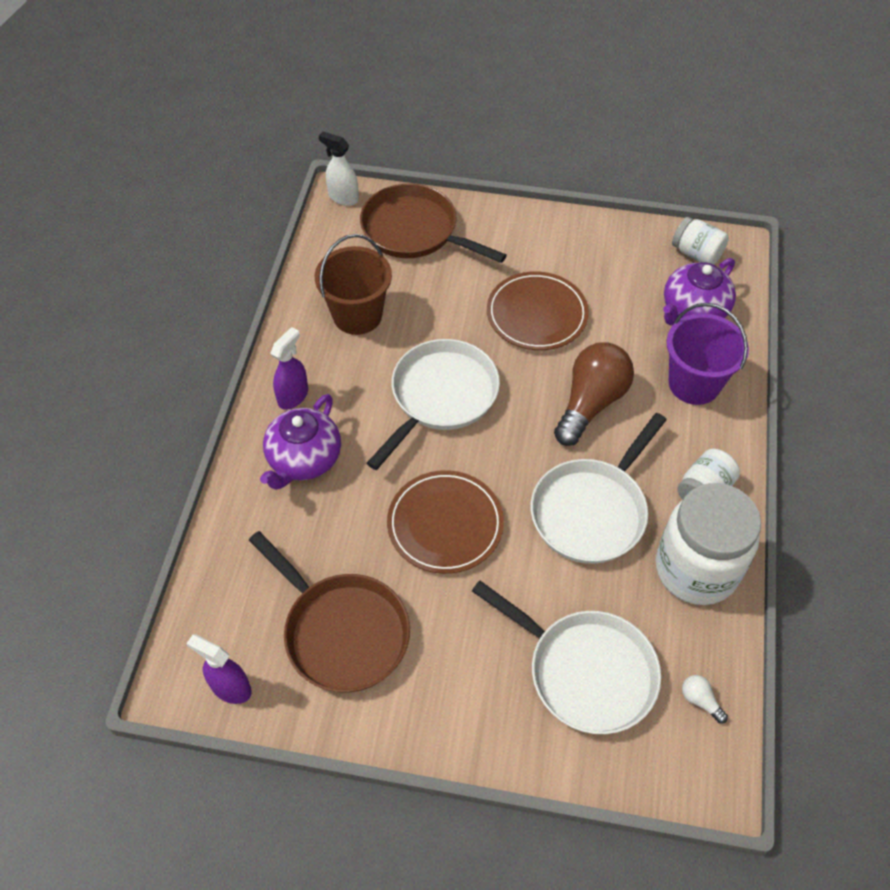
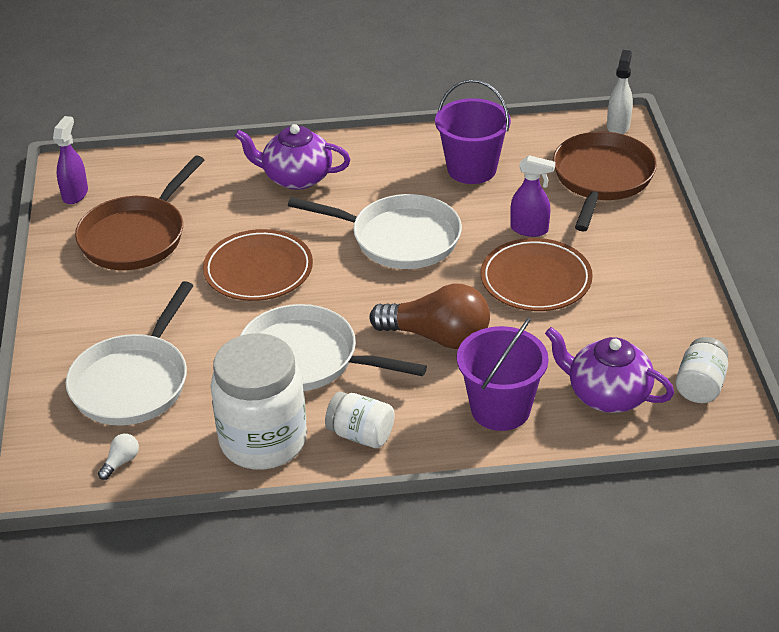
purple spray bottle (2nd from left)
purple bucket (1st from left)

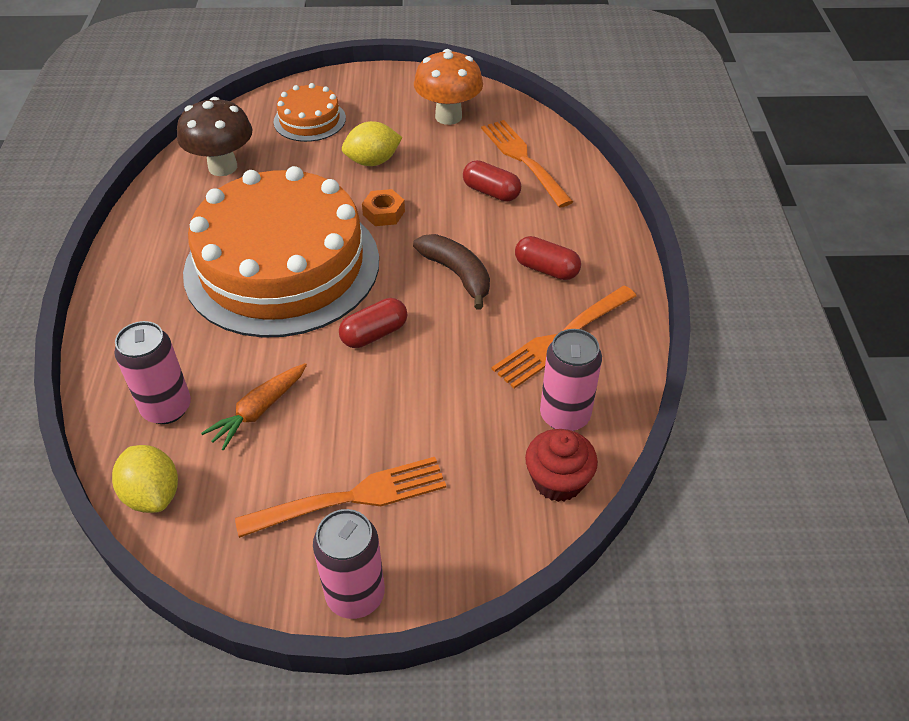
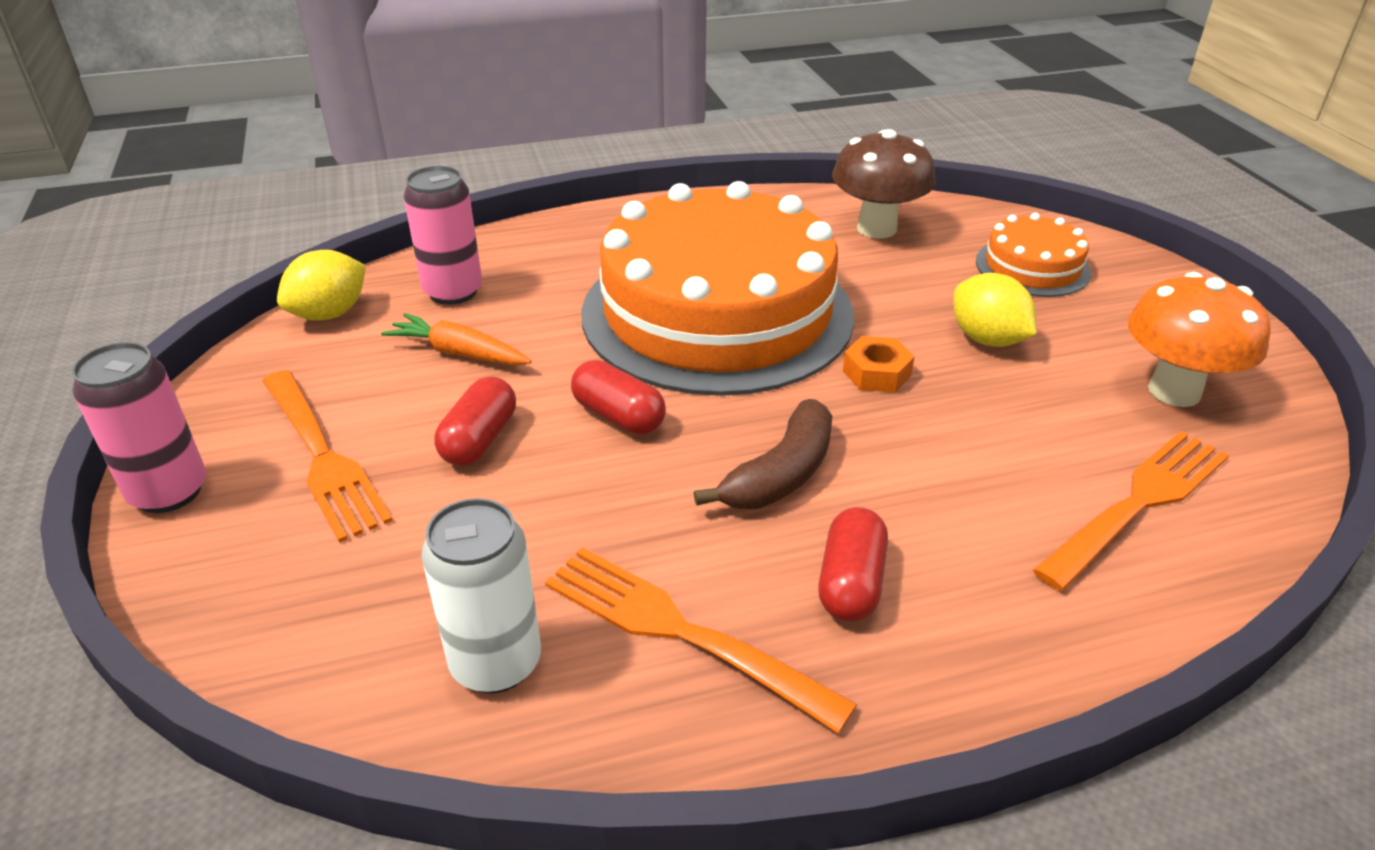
red capsule (1st from left)
red cupcake
white can

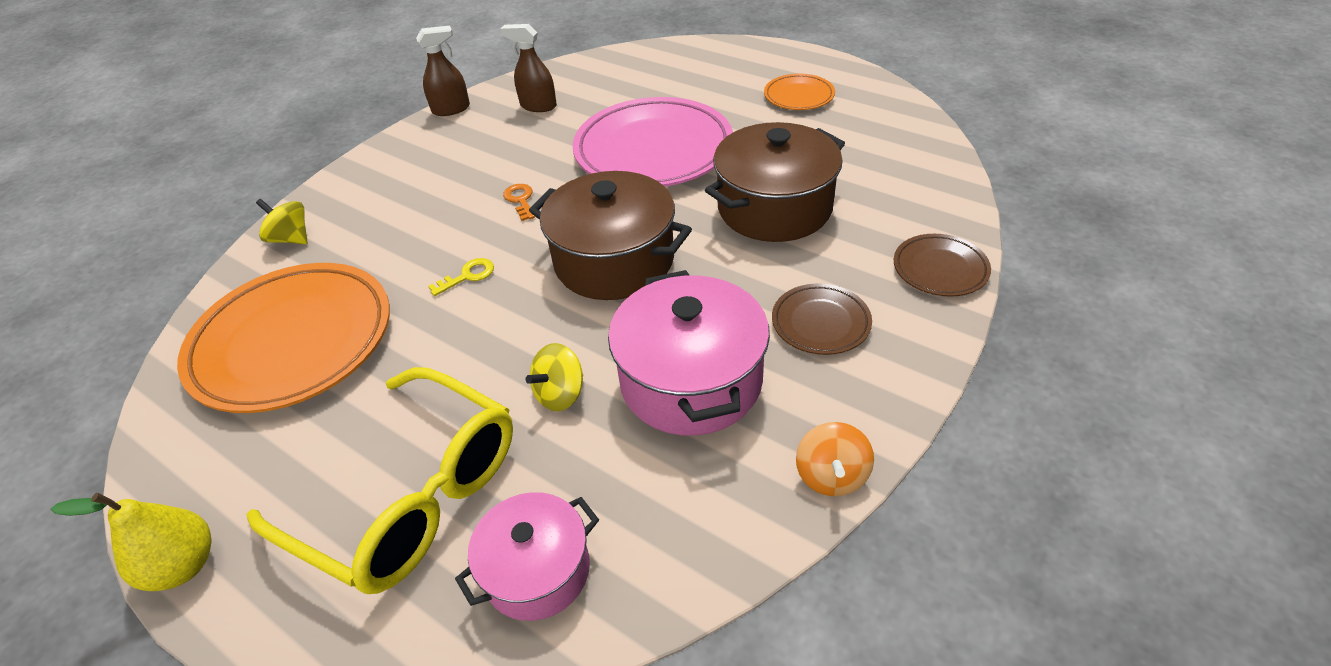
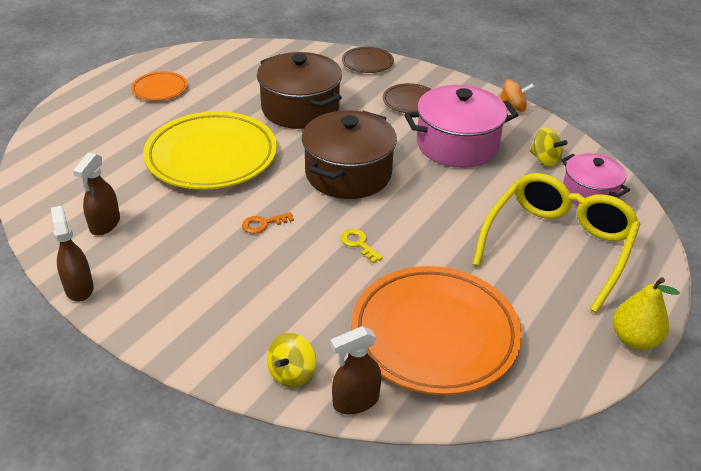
yellow spinning top (2nd from left)
yellow plate
brown spray bottle (3rd from left)

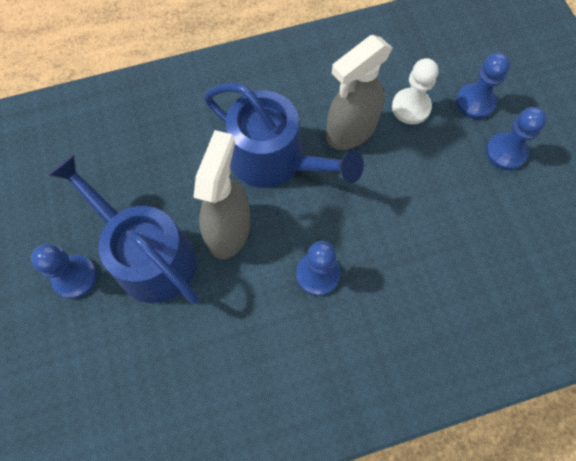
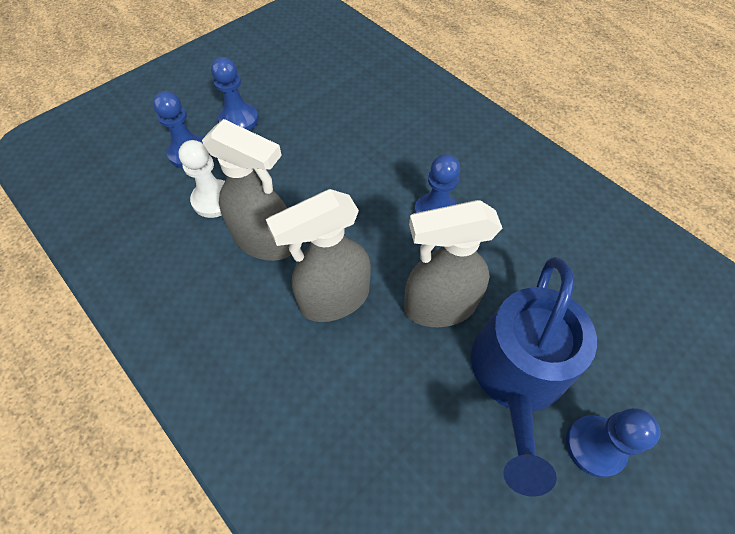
grey spray bottle (2nd from left)

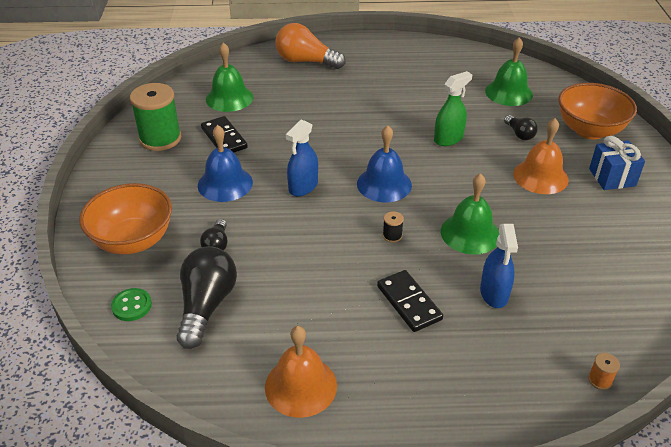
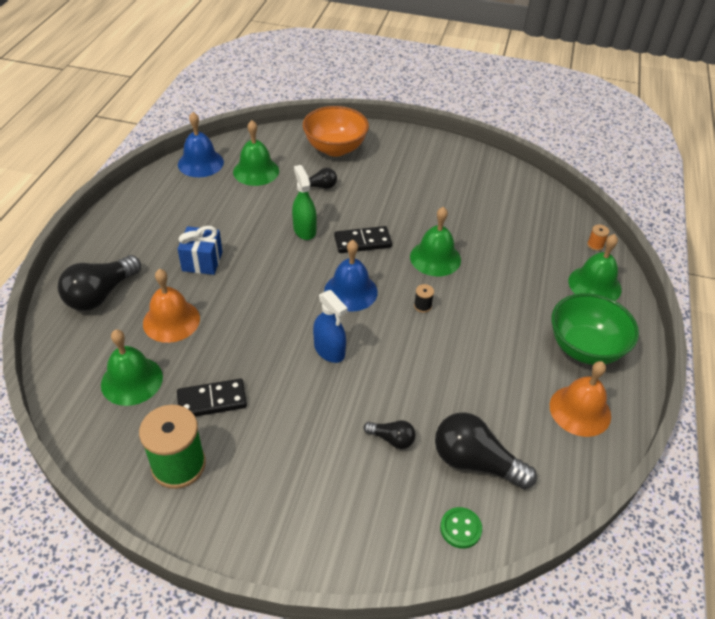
orange bowl (1st from left in the first image)
blue bell (1st from left)
black light bulb (1st from left)
black domino (2nd from left)
blue spray bottle (2nd from left in the first image)
orange bell (1st from left)
blue gift
green bowl
green bell (4th from left)

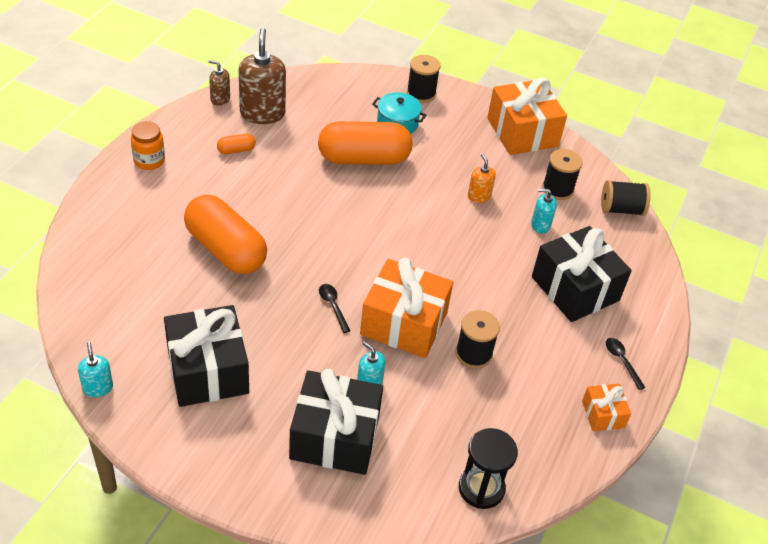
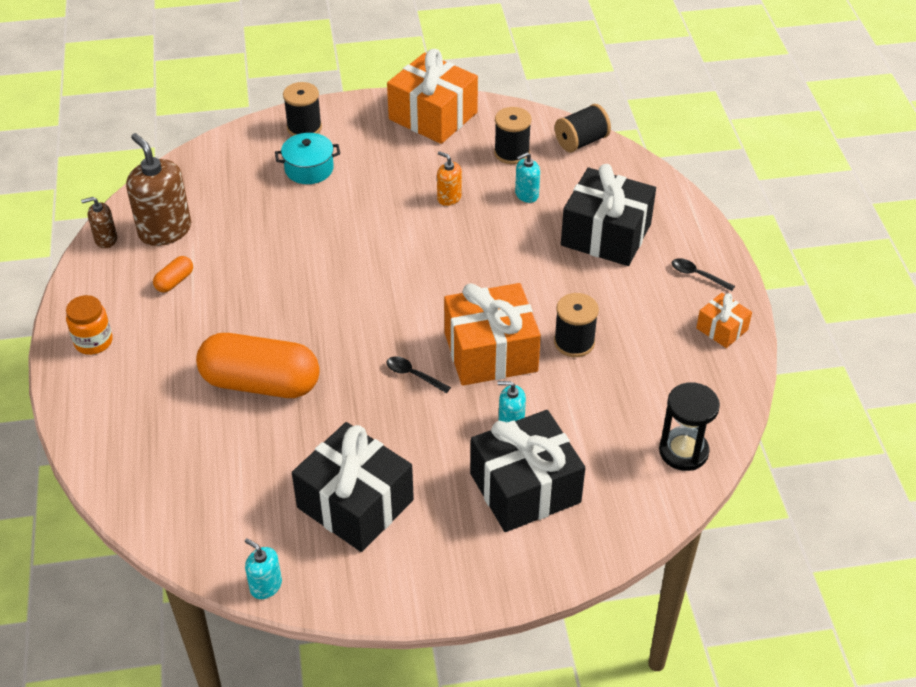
orange capsule (3rd from left in the first image)

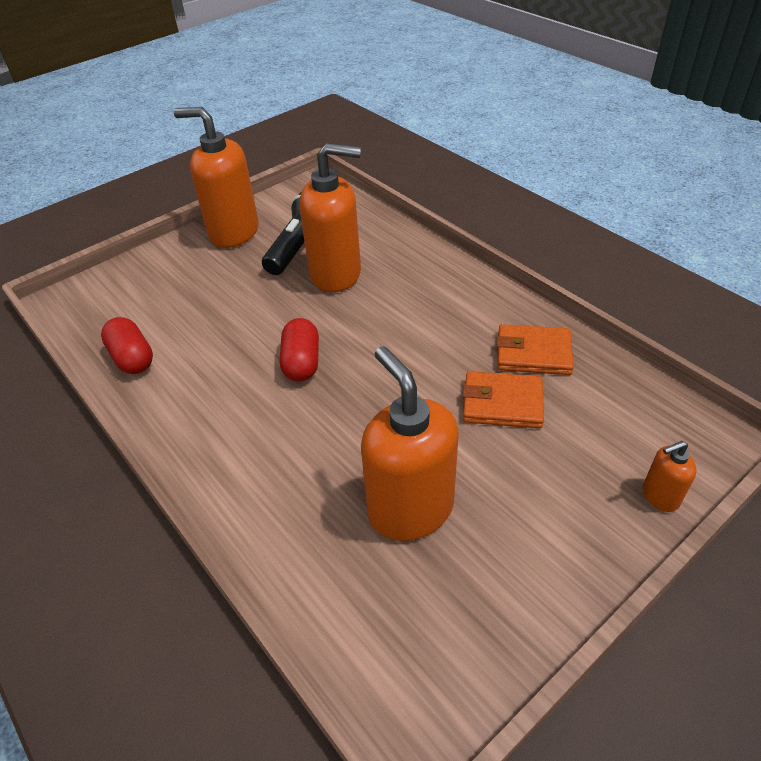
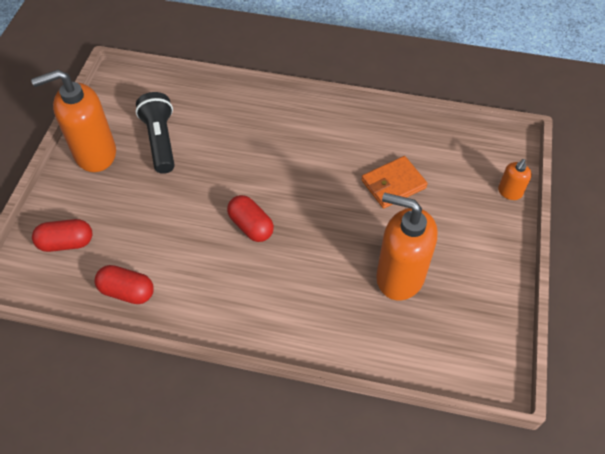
orange soap dispenser (2nd from left in the first image)
orange wallet (2nd from left in the first image)
red capsule (1st from left)

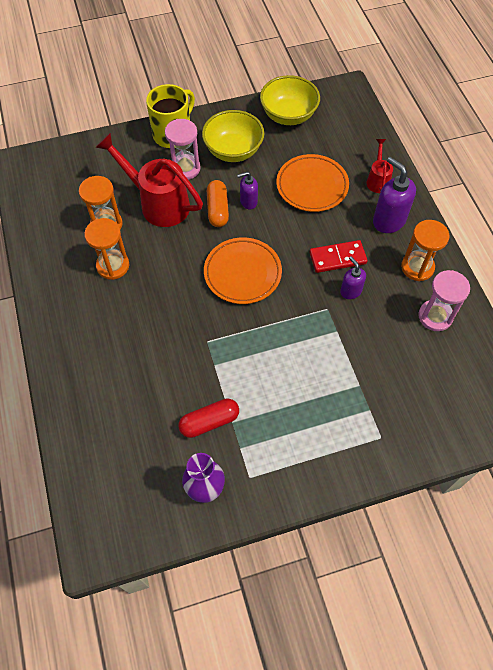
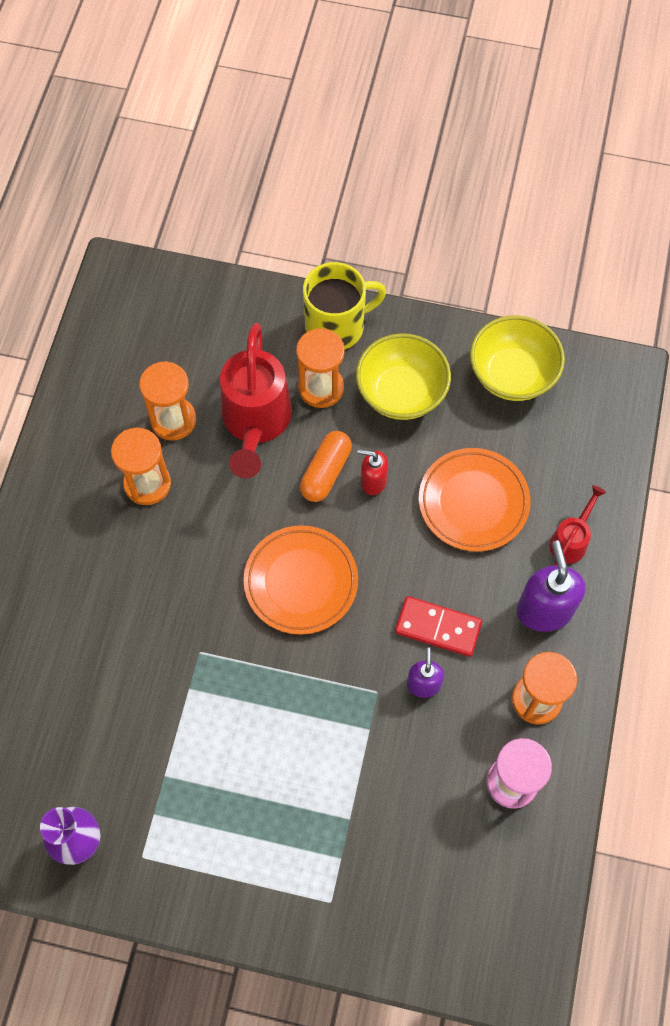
red watering can (1st from left)
orange hourglass (3rd from left)
red capsule
red soap dispenser

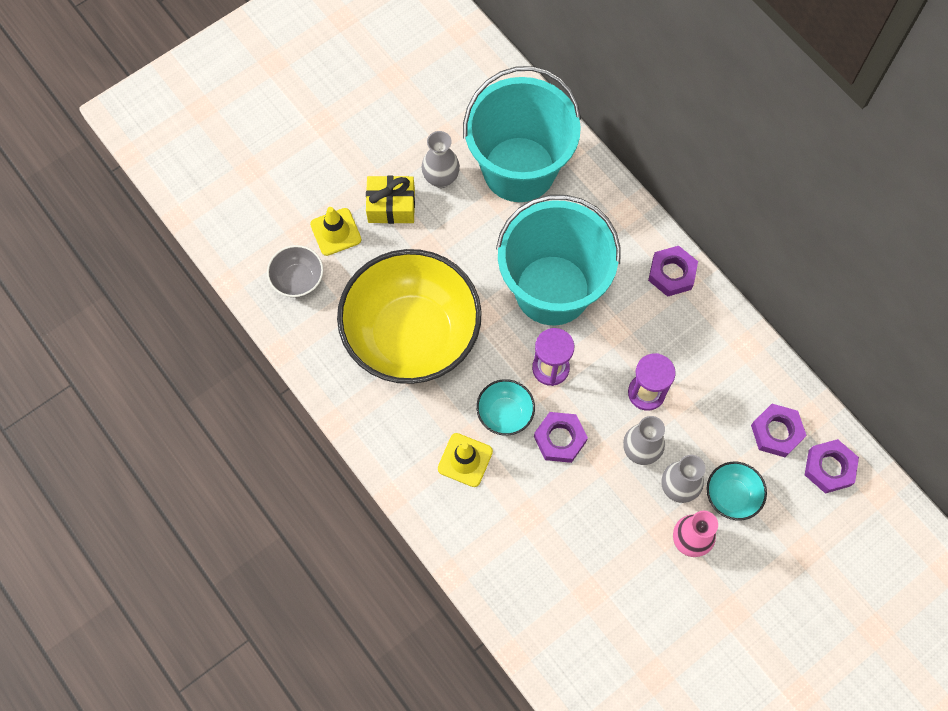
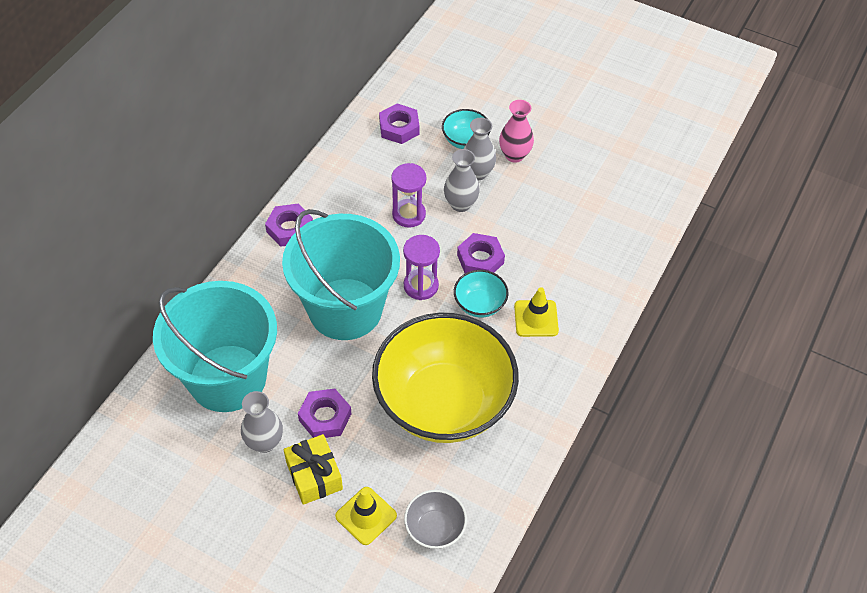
purple nut (2nd from left)

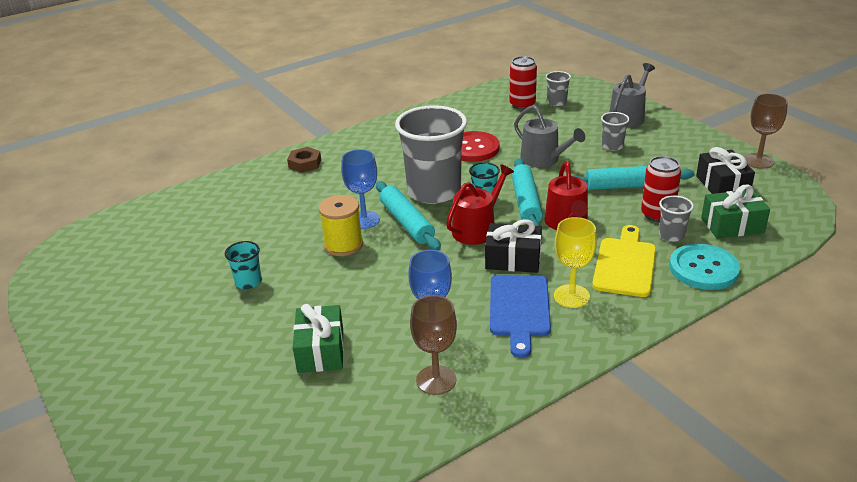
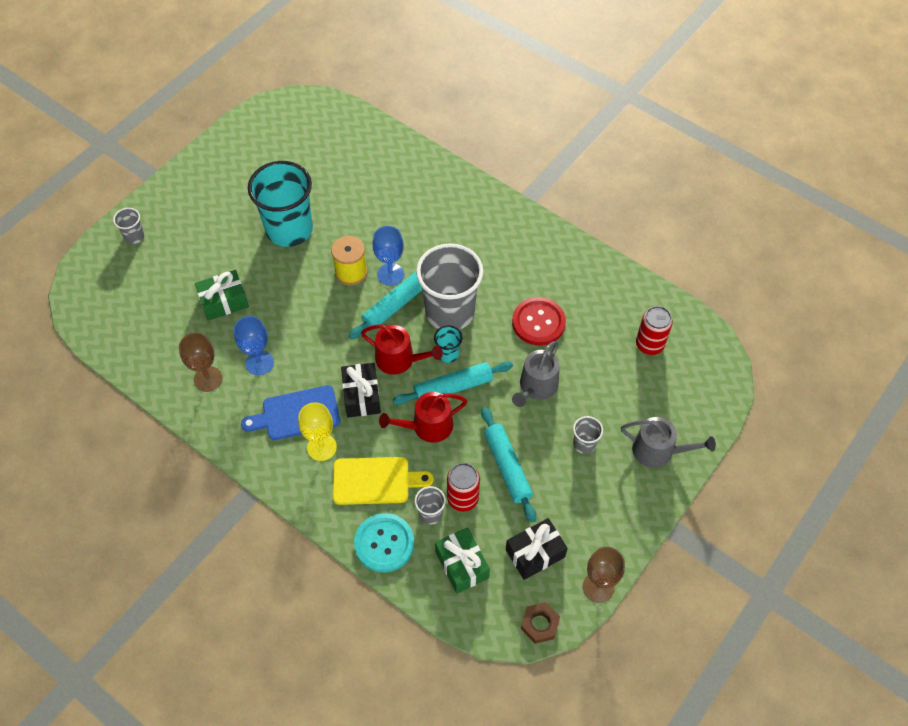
turquoise cup (1st from left)
brown nut
grey cup (1st from left)

